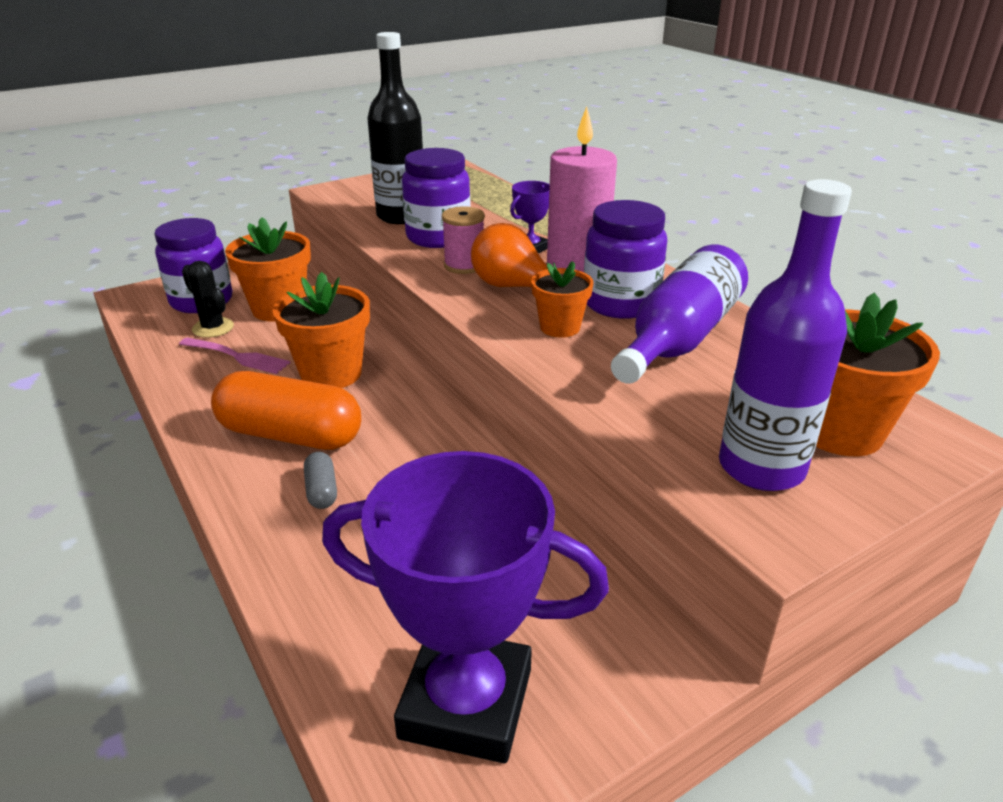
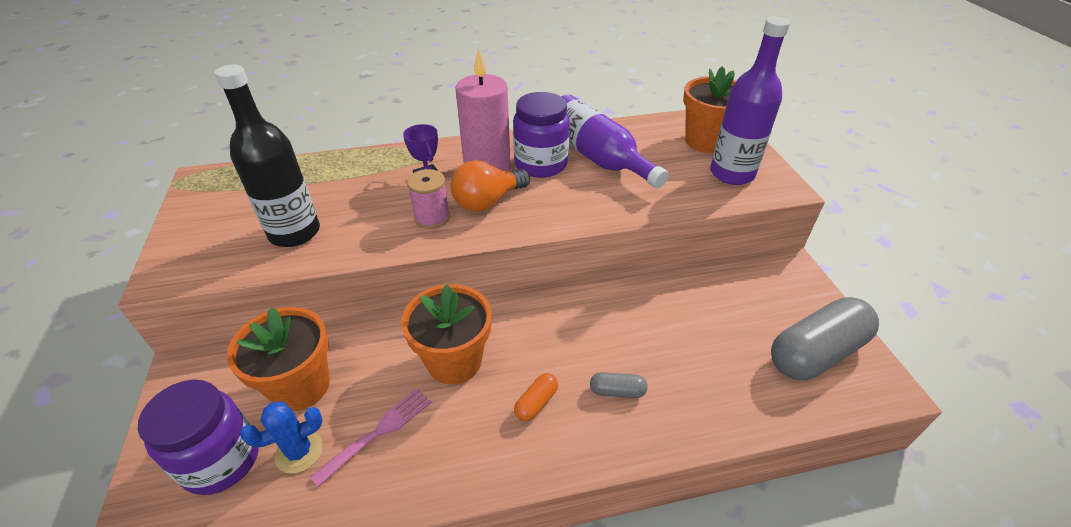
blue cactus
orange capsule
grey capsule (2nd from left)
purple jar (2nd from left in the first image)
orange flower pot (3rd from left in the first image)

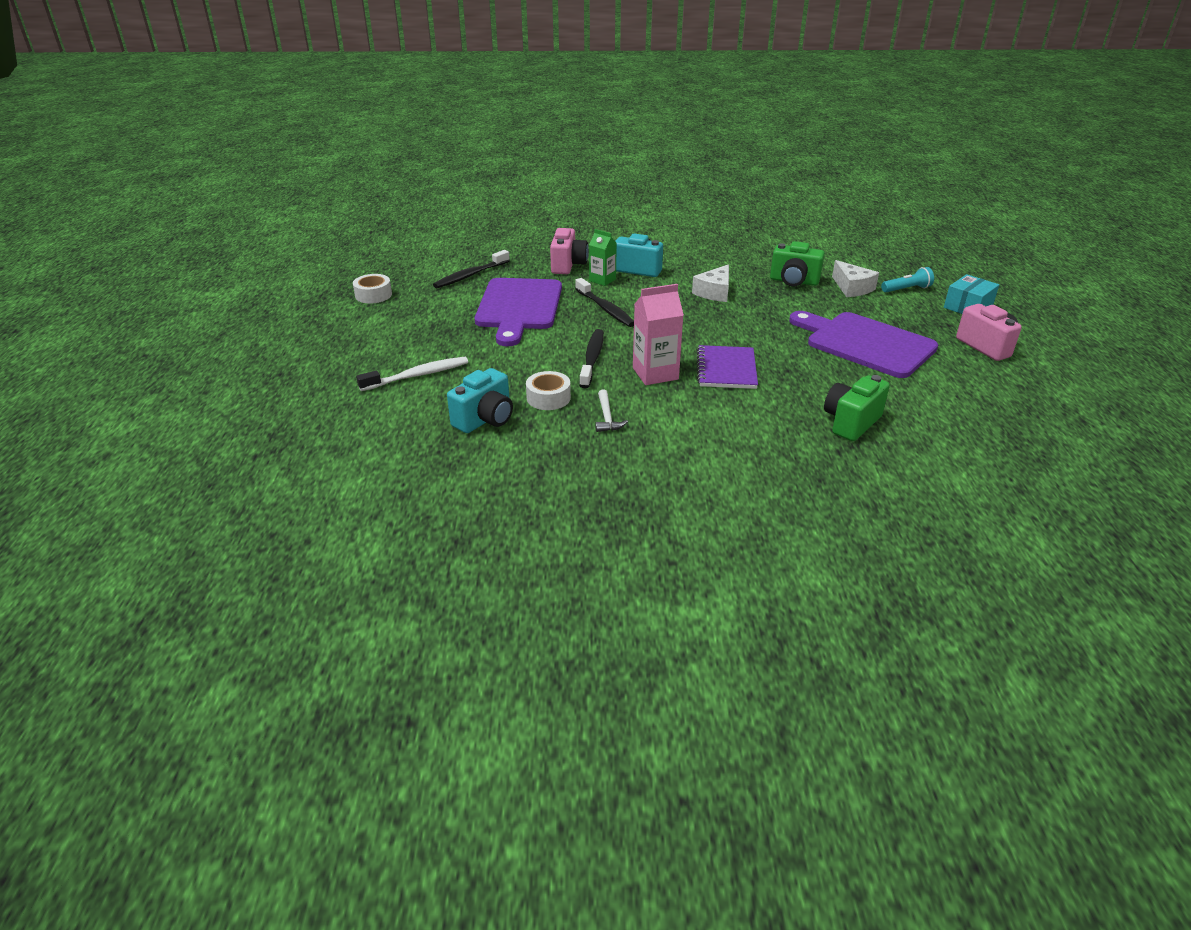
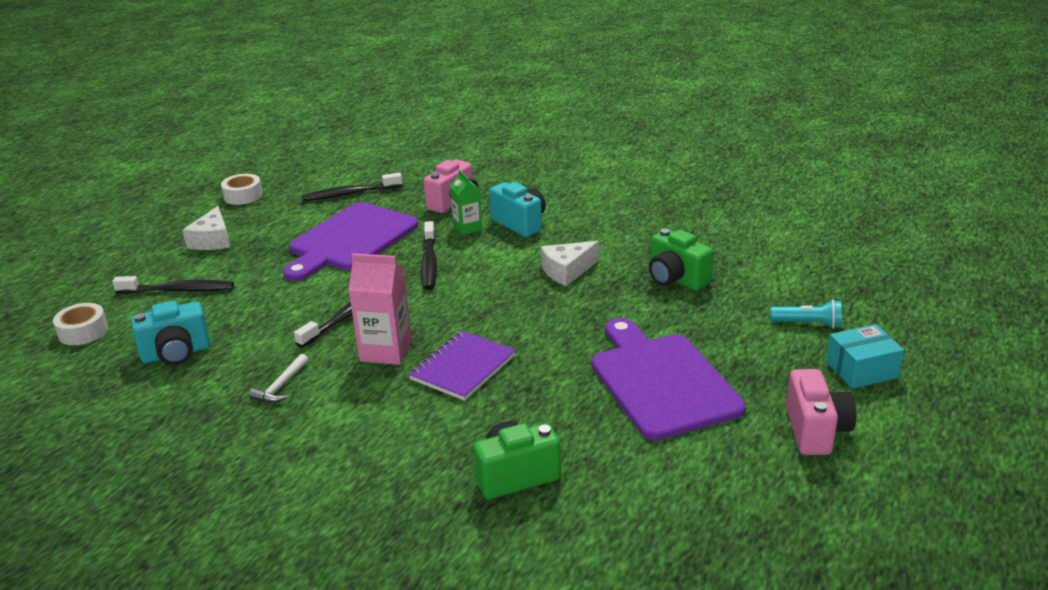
black toothbrush (1st from left)
white tape (1st from left)
white cheese (1st from left)

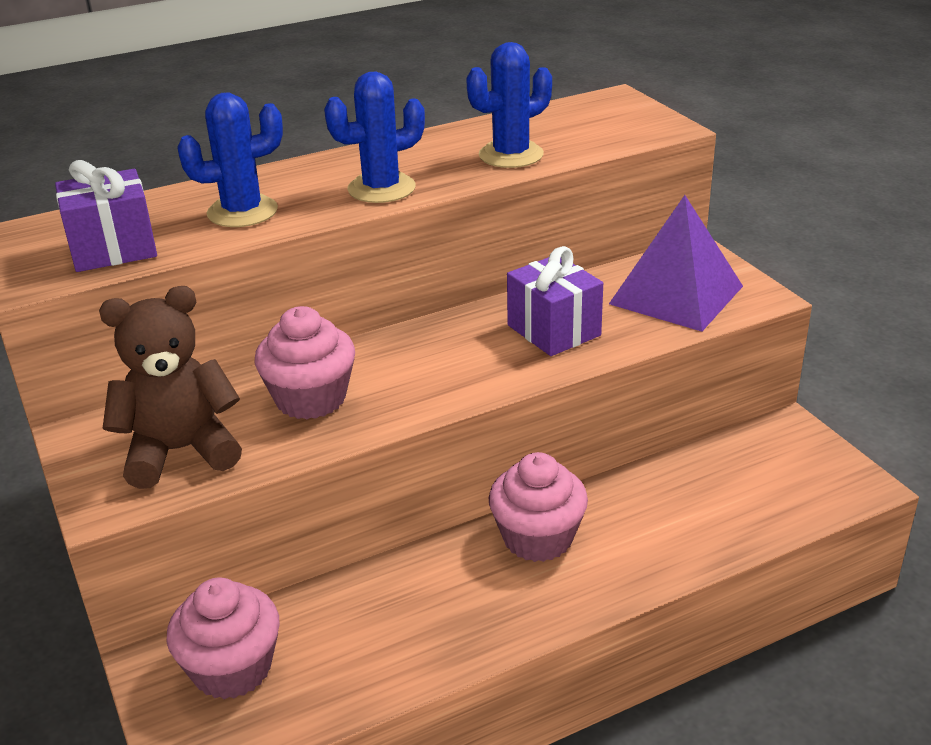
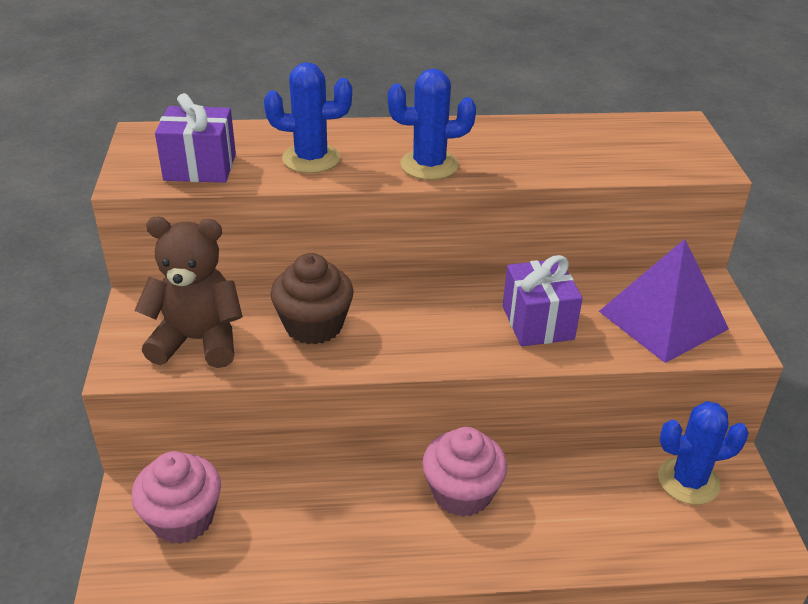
brown cupcake
blue cactus (3rd from left)

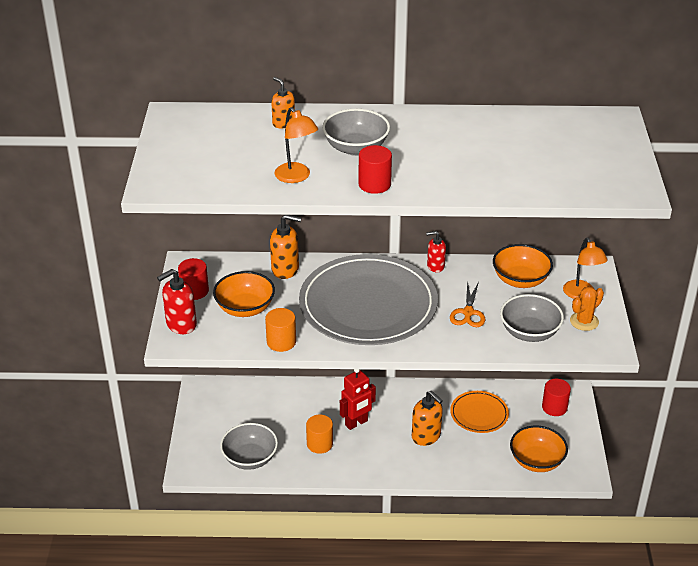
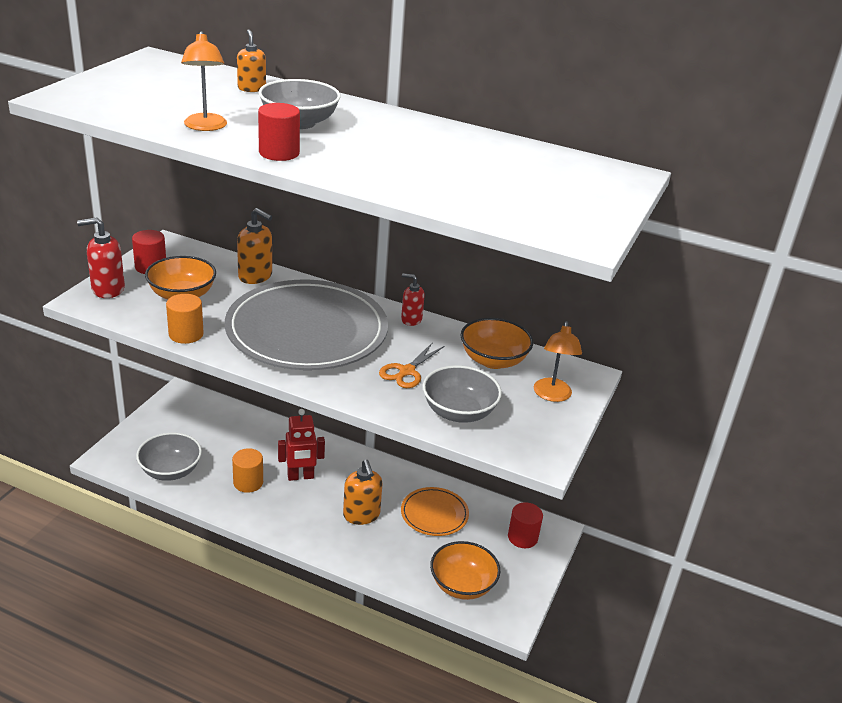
orange cactus

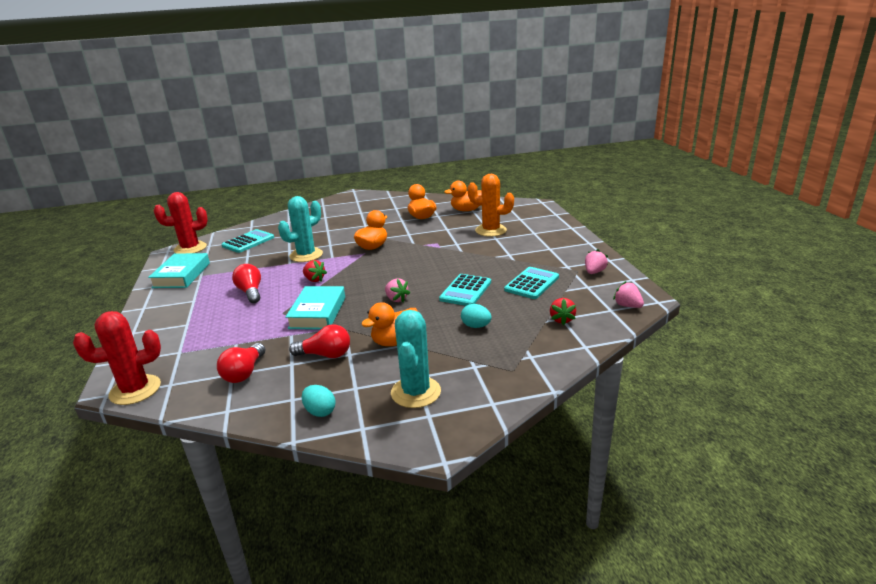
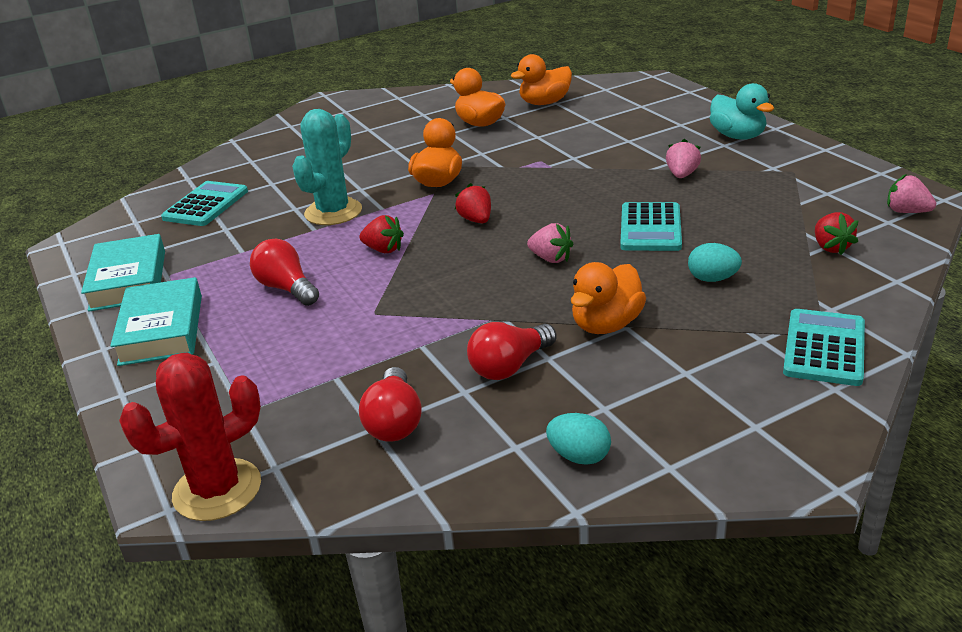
red cactus (2nd from left in the first image)
turquoise book (2nd from left)
red light bulb (3rd from left)
turquoise cactus (2nd from left in the first image)
orange cactus
turquoise calculator (3rd from left)
pink strawberry (2nd from left)
red strawberry (2nd from left)
turquoise duck

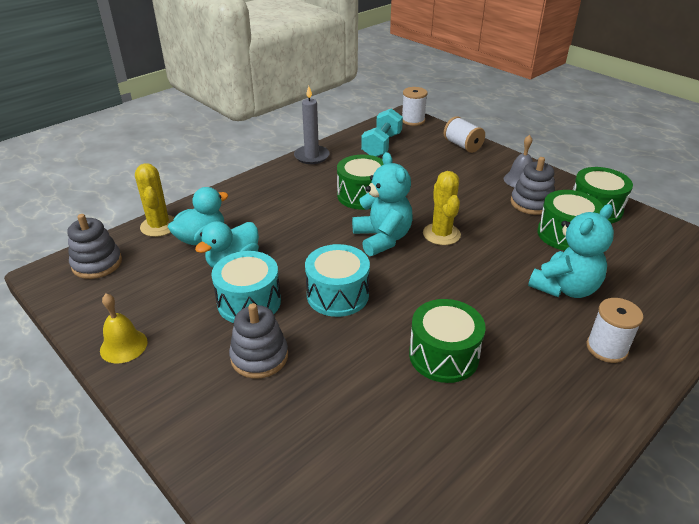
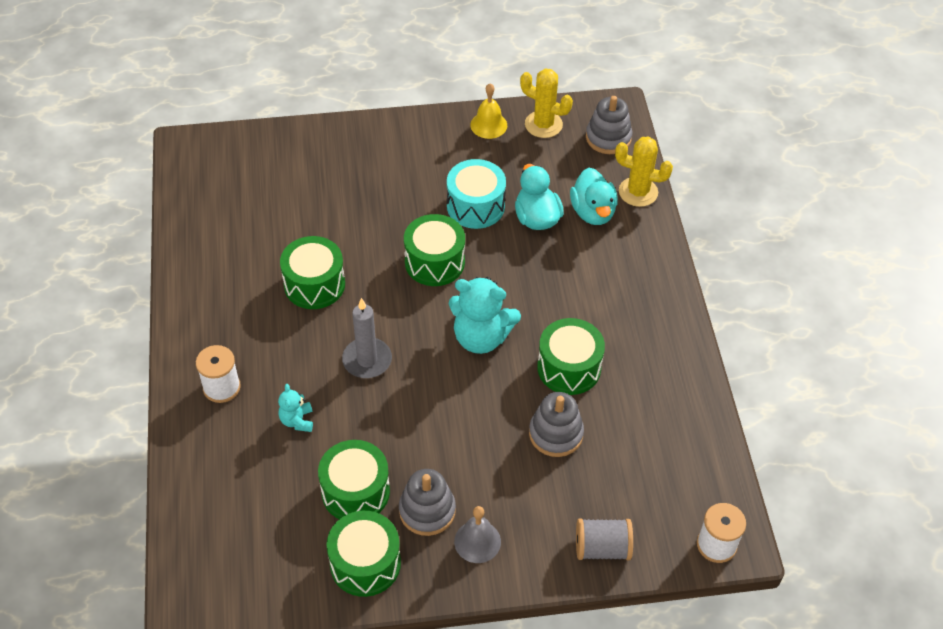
grey stacking toy (2nd from left)
grey candle
green drum (4th from left)
turquoise dumbbell
yellow cactus (1st from left)
grey spool
turquoise teddy bear (1st from left)

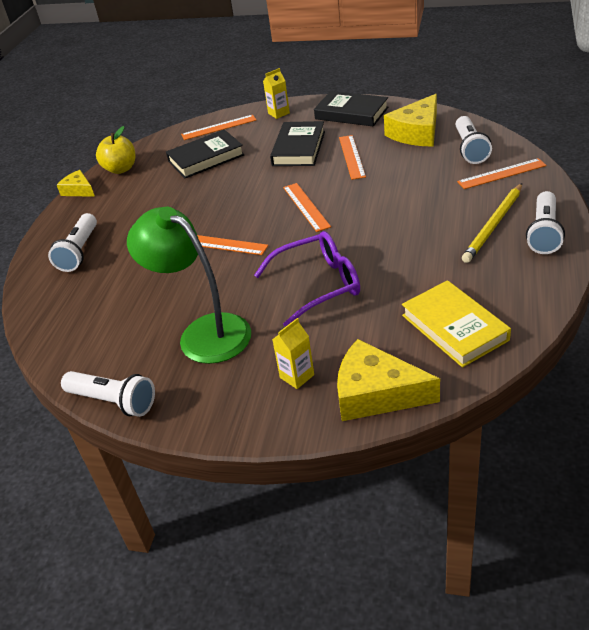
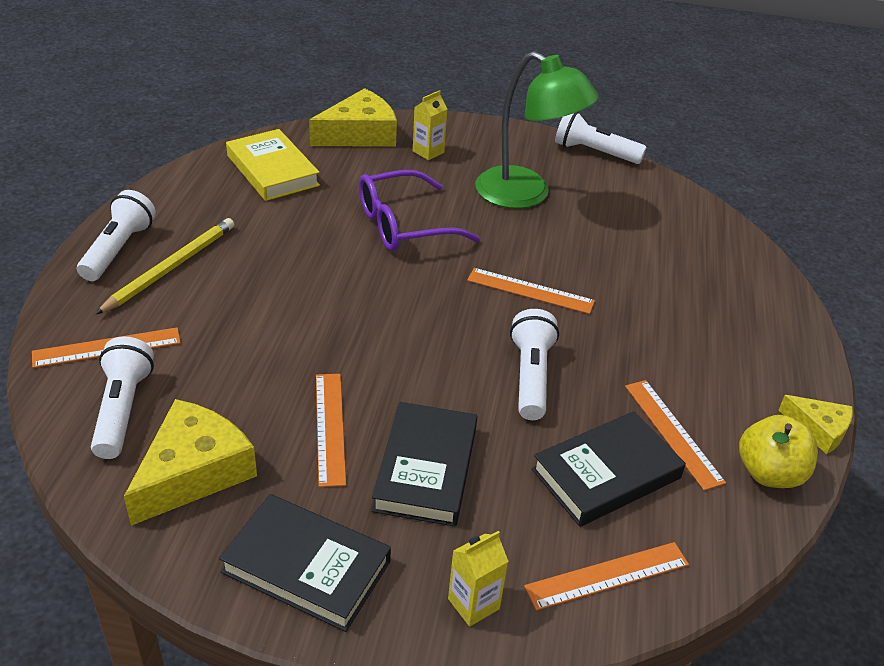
white flashlight (3rd from left)
orange ruler (5th from left)
yellow cheese (2nd from left)

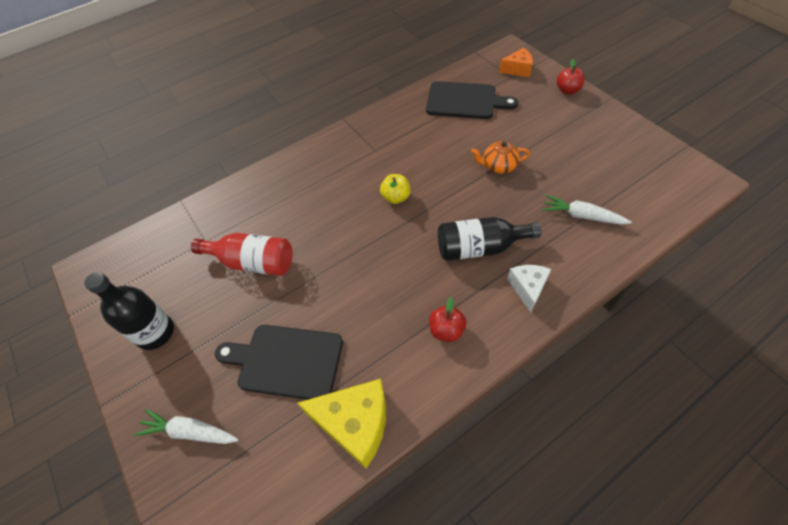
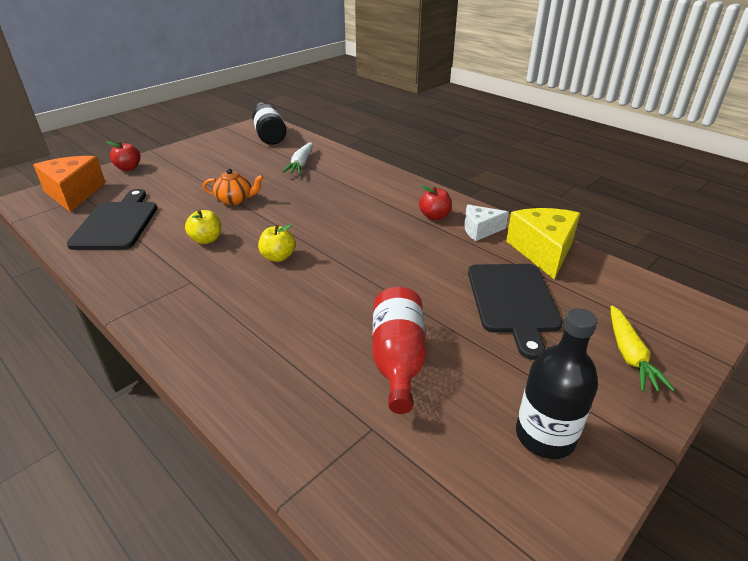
yellow carrot
black bottle (1st from left)
orange teapot
orange cheese
white cheese
yellow apple (1st from left)

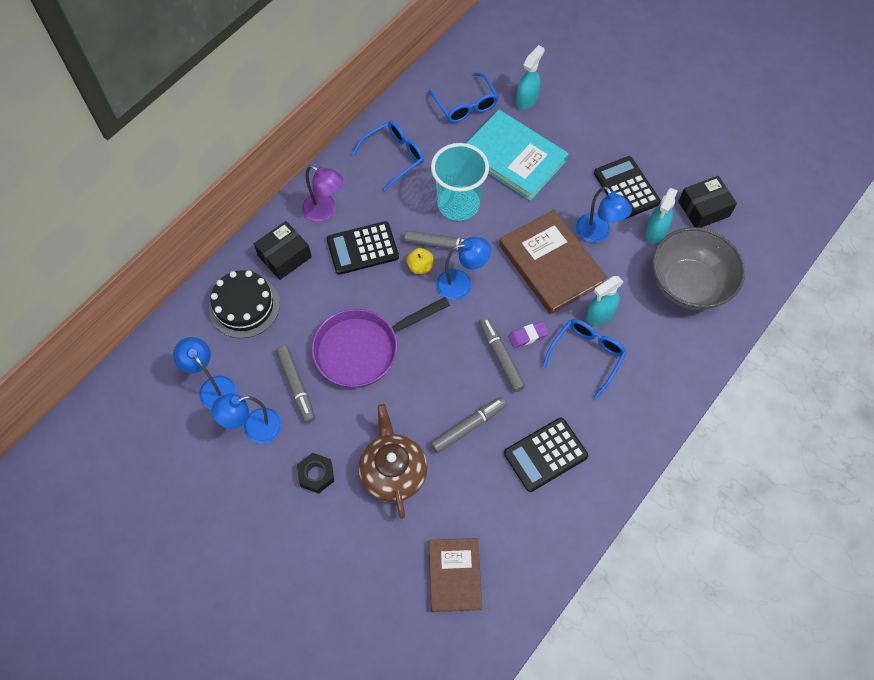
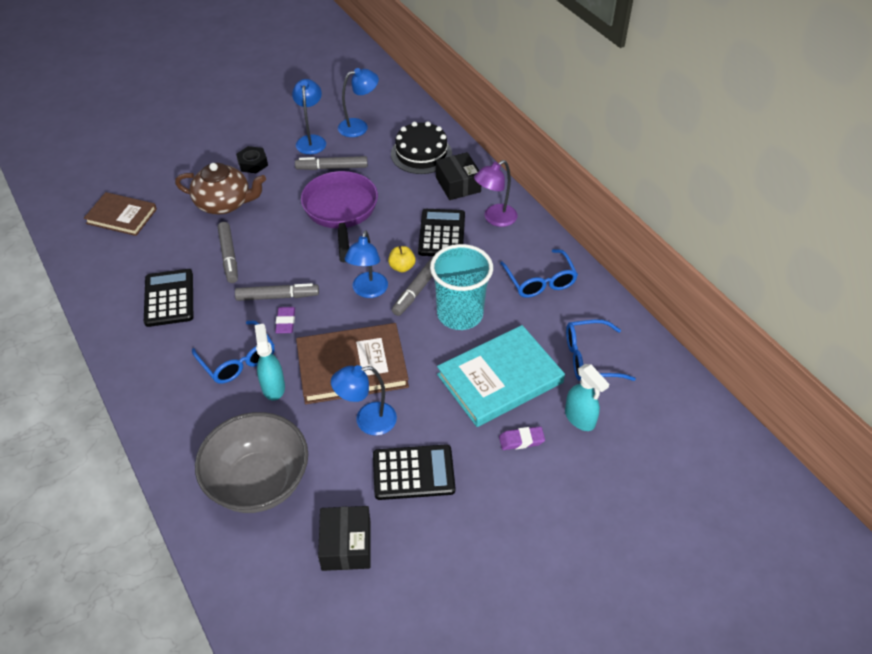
turquoise spray bottle (3rd from left in the first image)
purple eraser (2nd from left)

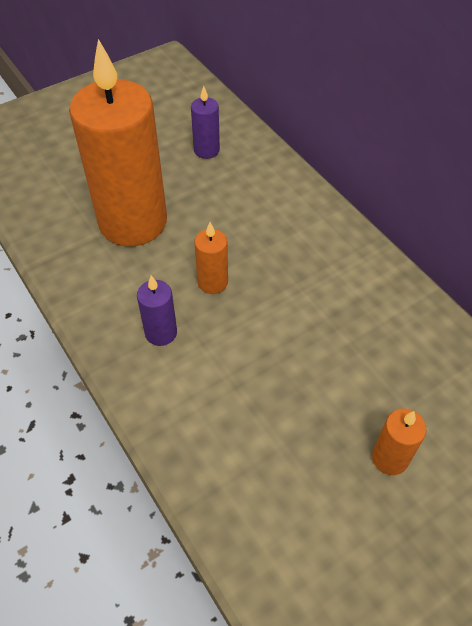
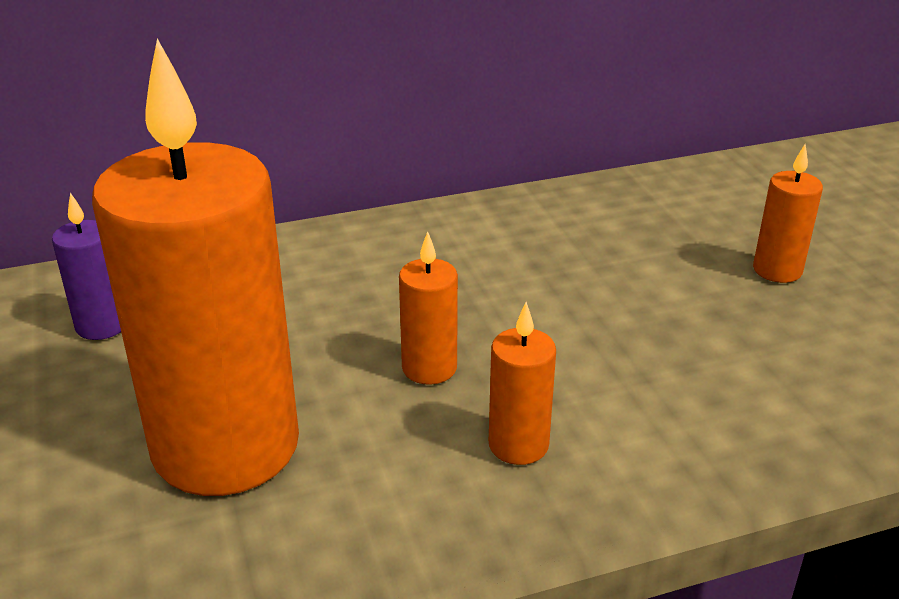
orange candle (3rd from left)

